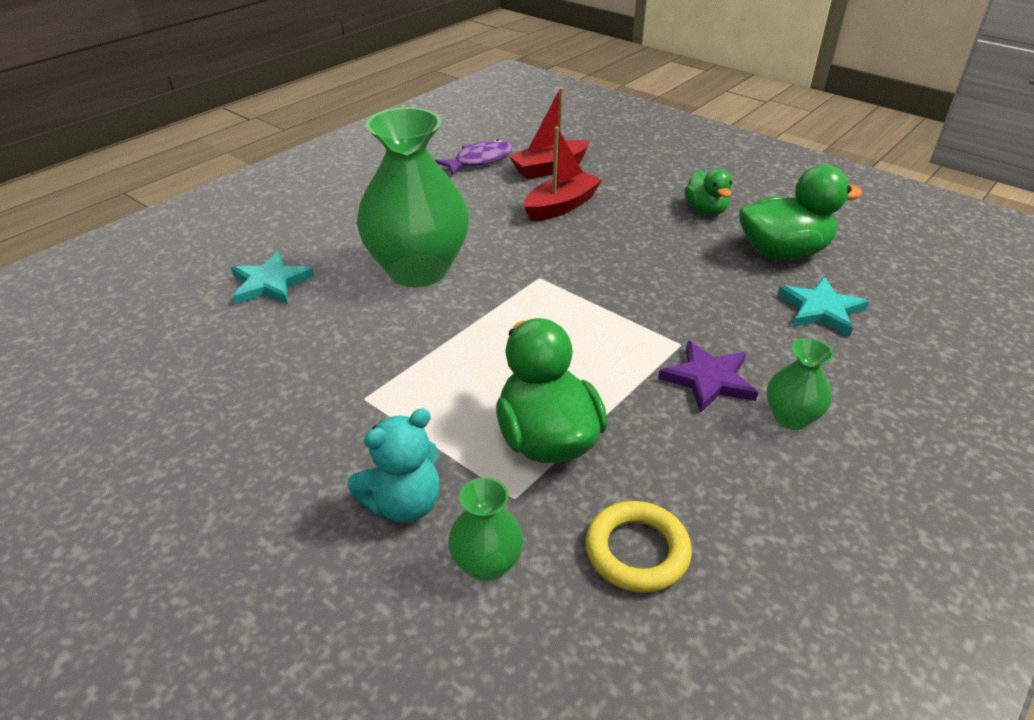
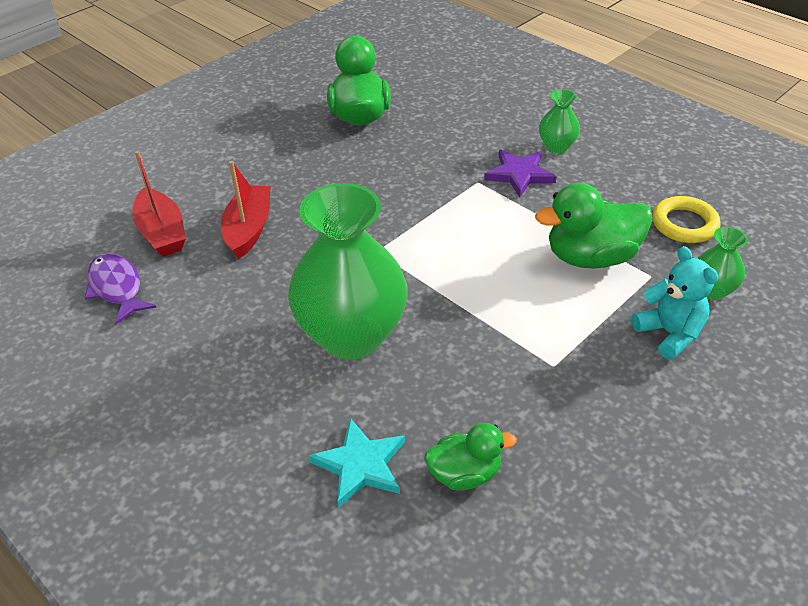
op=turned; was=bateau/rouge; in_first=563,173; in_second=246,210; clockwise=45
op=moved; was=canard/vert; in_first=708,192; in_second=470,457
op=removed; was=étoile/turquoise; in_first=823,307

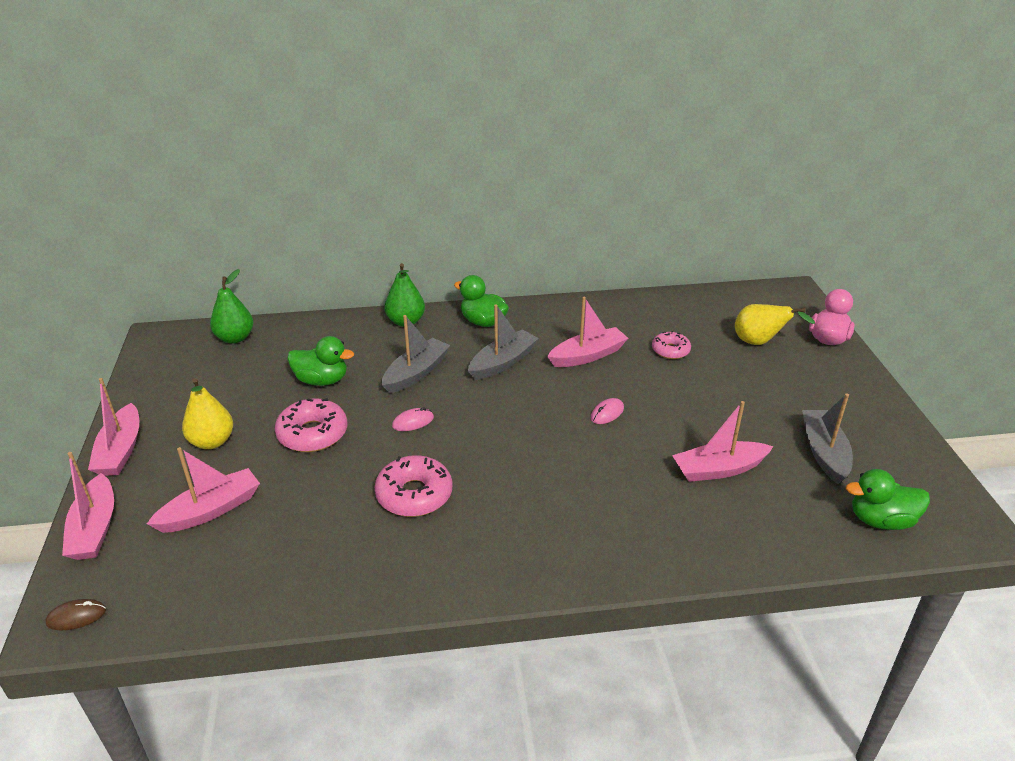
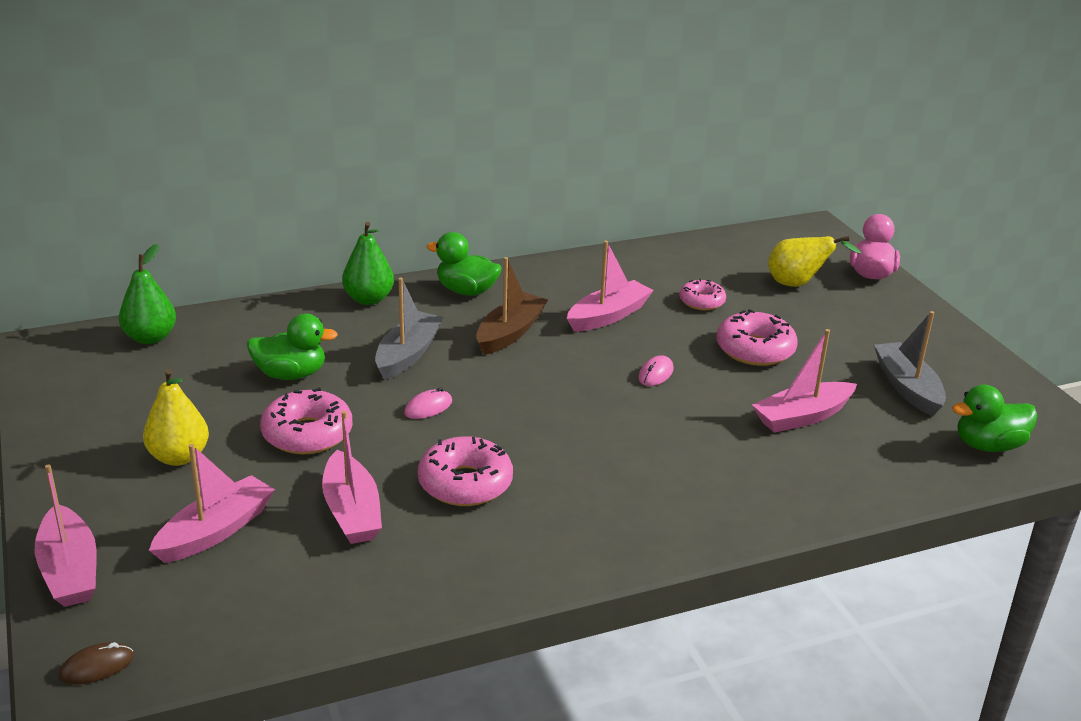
op=moved; was=bateau/rose; in_first=113,427; in_second=352,477
op=recoloured; was=bateau/gris; now=bateau/marron; in_first=503,342; in_second=512,306
op=added; now=beignet/rose; in_second=757,337

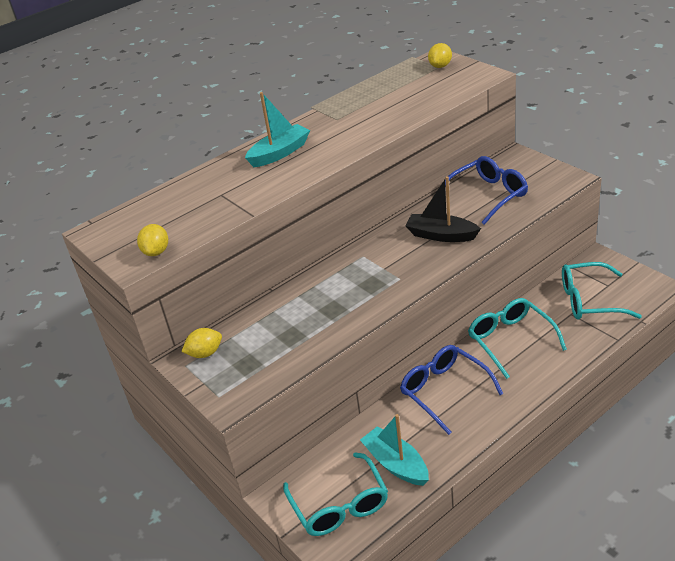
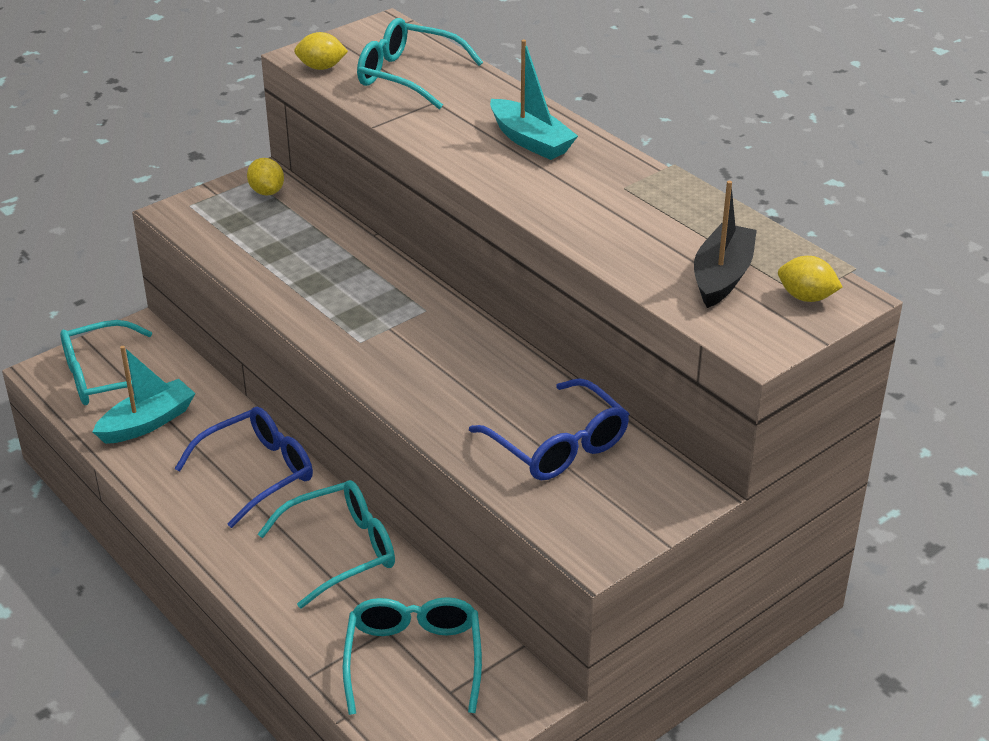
op=moved; was=bateau/noir; in_first=443,209; in_second=725,244
op=added; now=lunettes/turquoise; in_second=420,63

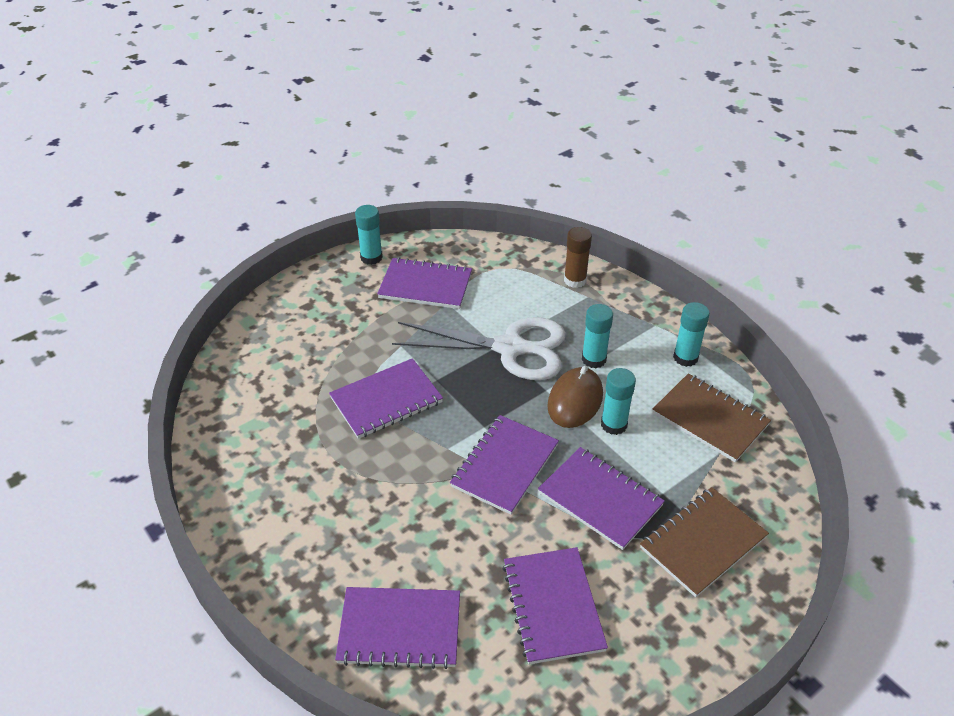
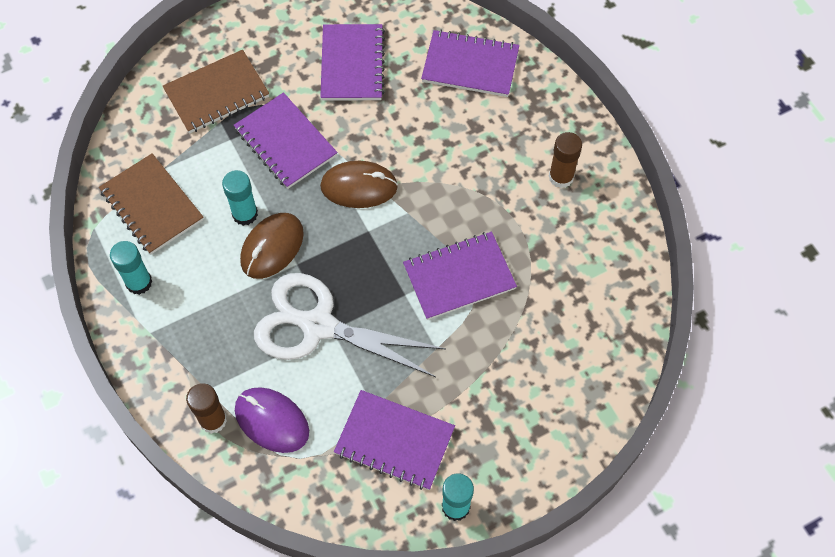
op=replaced; was=carnet/violet; now=souris/marron; in_first=504,465; in_second=359,184
op=removed; was=bâton de colle/turquoise; in_first=597,336
op=added; now=souris/violet; in_second=272,420
op=added; now=bâton de colle/marron; in_second=565,160

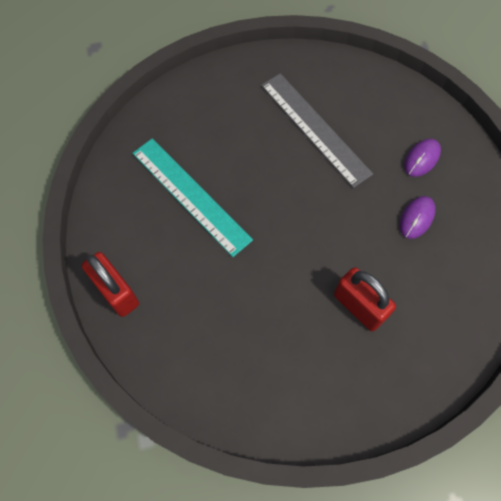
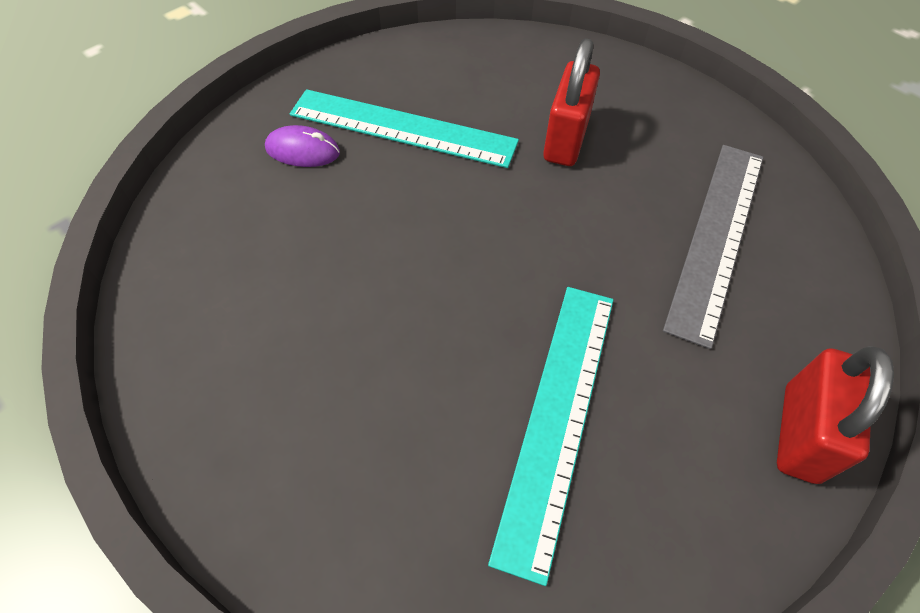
op=moved; was=règle/gris; in_first=317,130; in_second=713,247
op=replaced; was=souris/violet; now=règle/turquoise; in_first=417,217; in_second=404,128

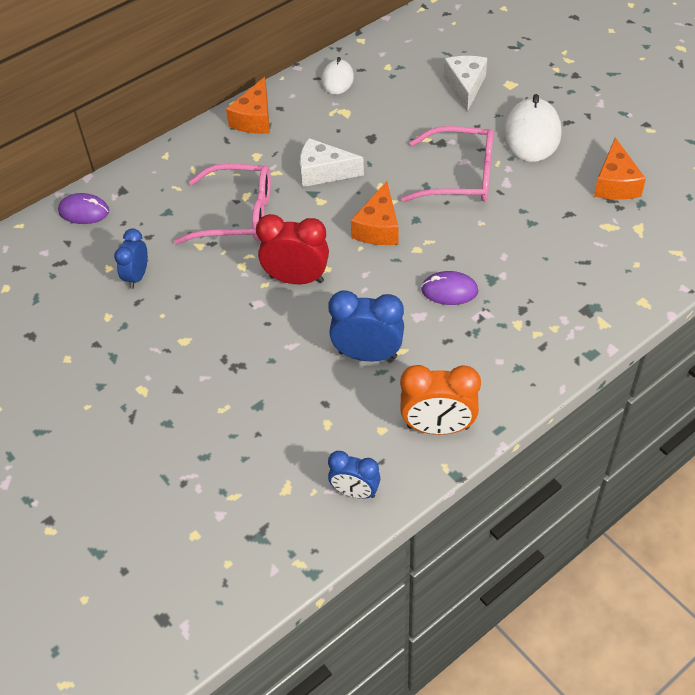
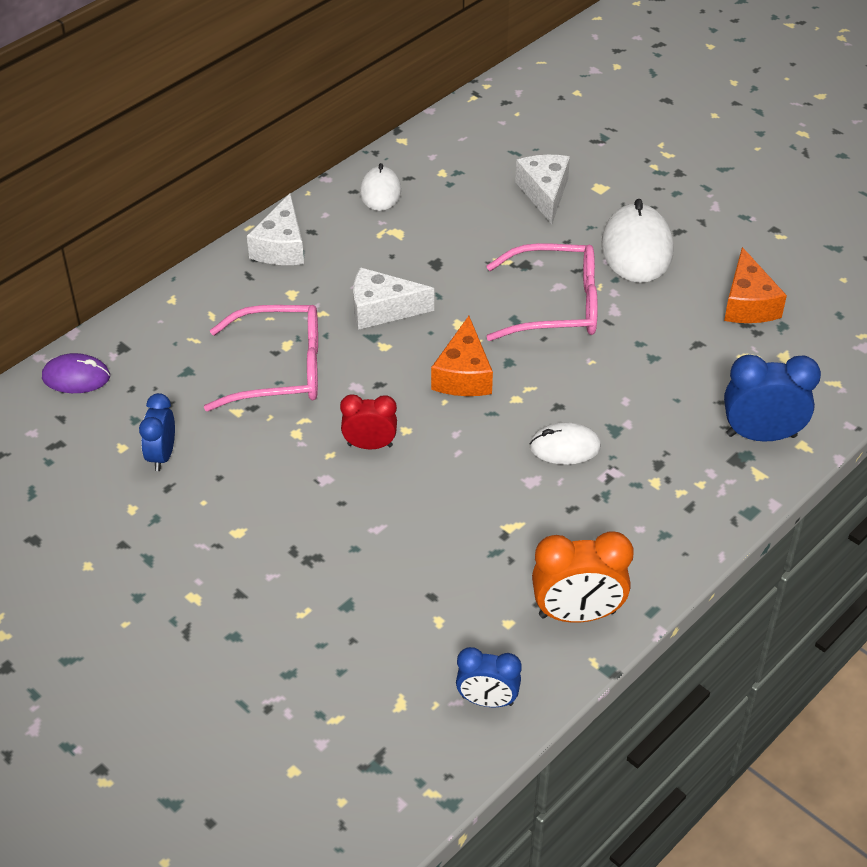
op=recoloured; was=fromage/orange; now=fromage/blanc; in_first=248,105; in_second=275,229
op=resized; was=réveil/rouge; in_first=292,249; in_second=368,421; ratio=0.64
op=moved; was=réveil/bleu; in_first=366,325; in_second=772,398
op=recoloured; was=souris/violet; now=souris/blanc; in_first=449,288; in_second=565,443

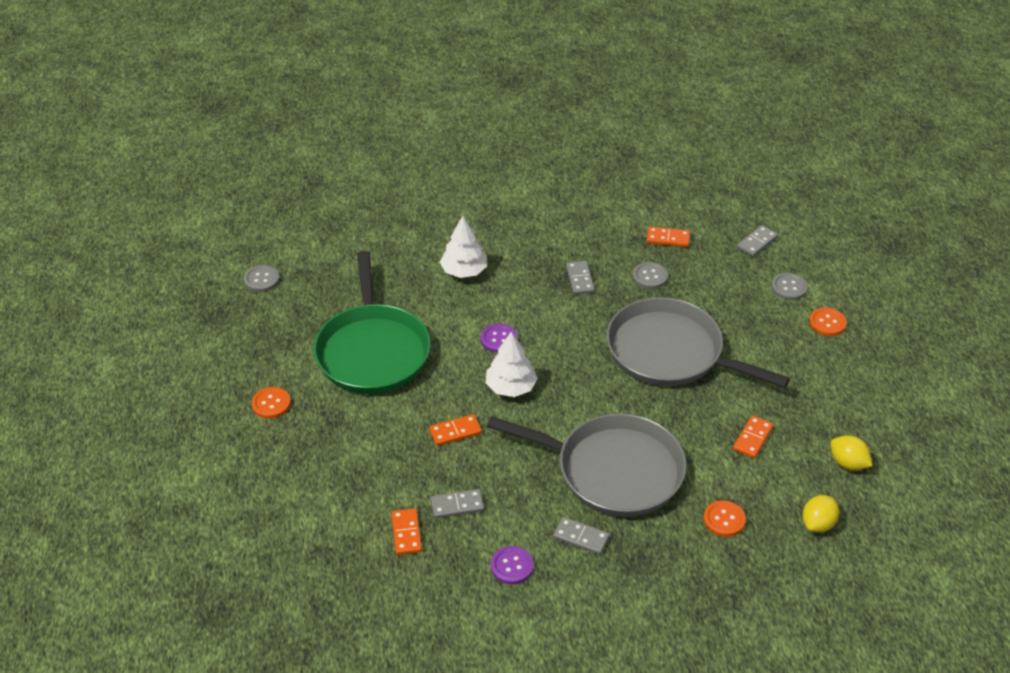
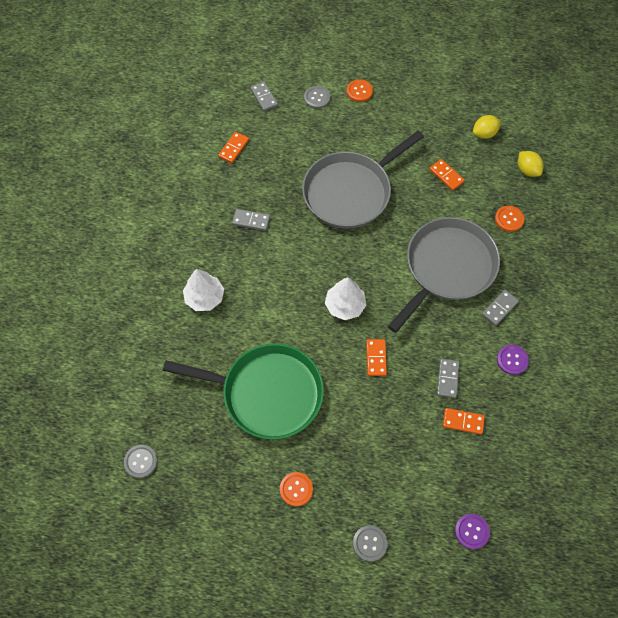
op=moved; was=bouton/violet; in_first=499,338; in_second=472,531
op=moved; was=bouton/gris; in_first=650,275; in_second=370,543

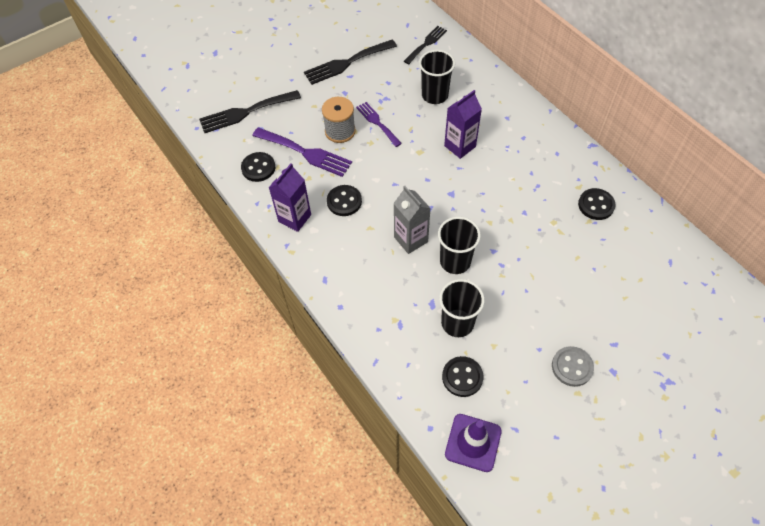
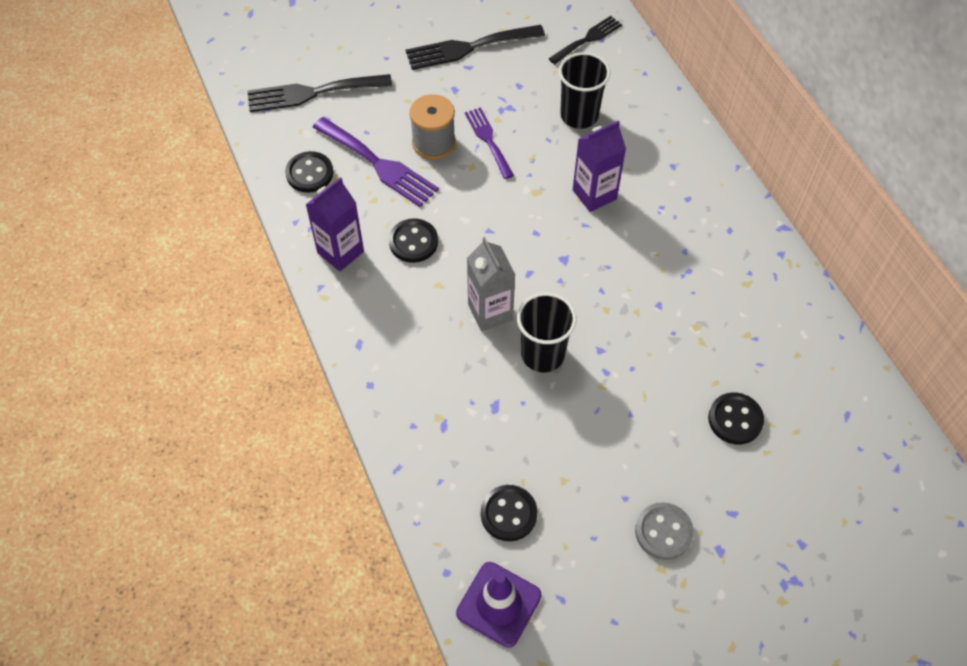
op=removed; was=gobelet/noir; in_first=462,308
op=moved; was=bouton/noir; in_first=597,204; in_second=736,418

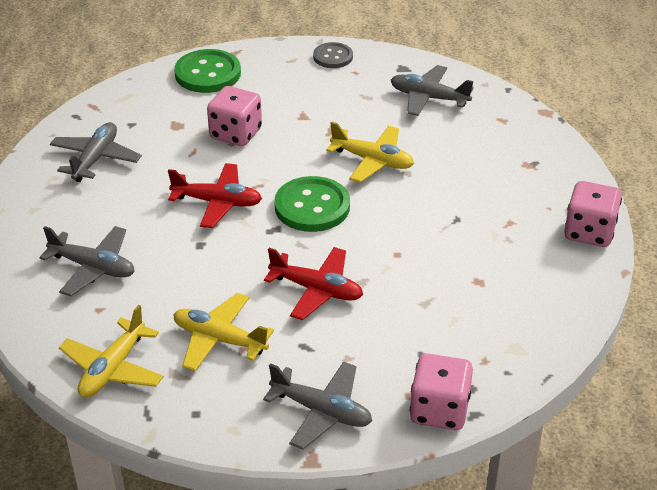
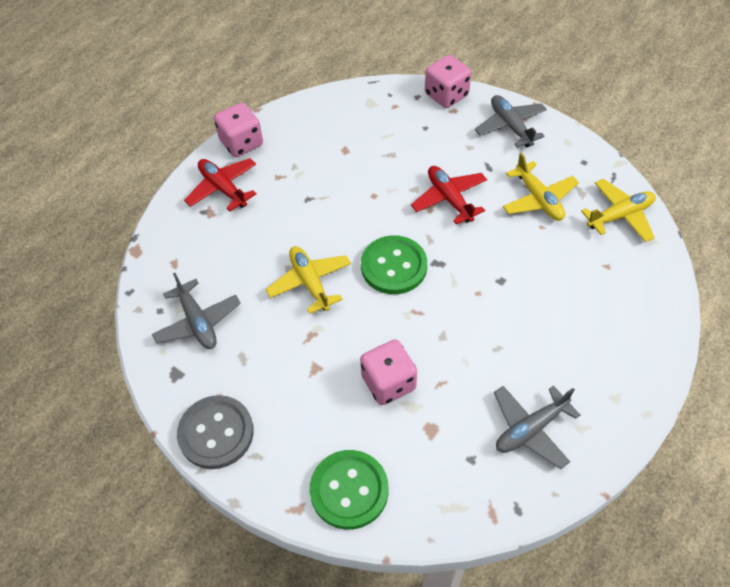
op=removed; was=avion/gris; in_first=87,261
op=moved; was=avion/rouge; in_first=215,195; in_second=220,184
op=resized; was=bouton/gris; in_first=333,55; in_second=215,432; ratio=1.63

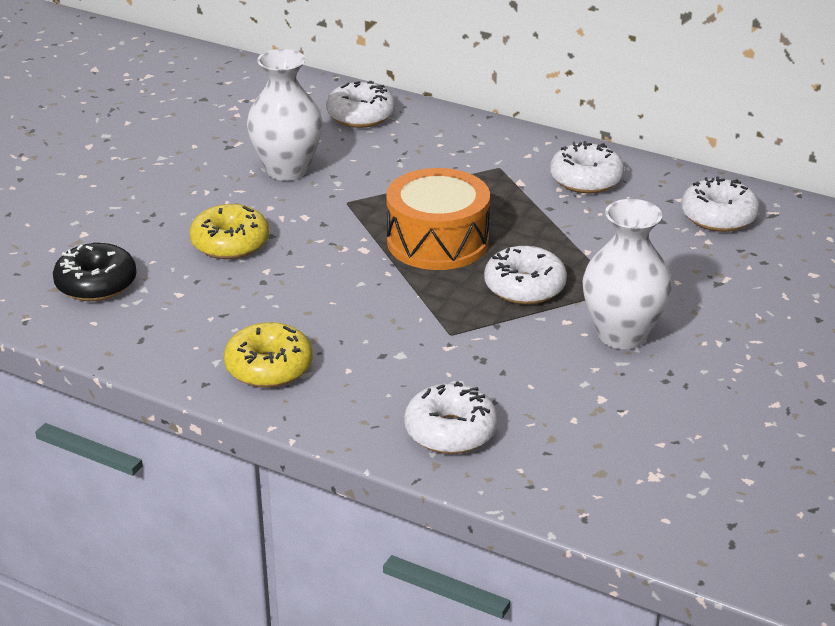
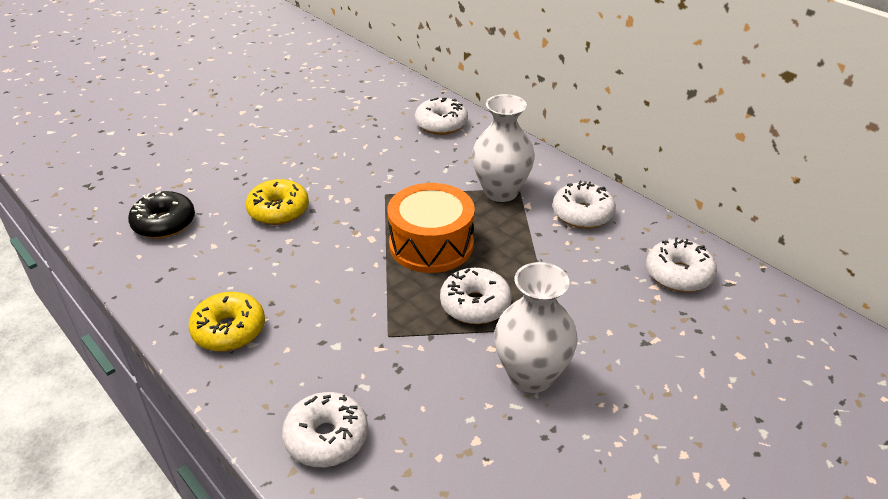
op=moved; was=vase/blanc; in_first=285,115; in_second=503,148

